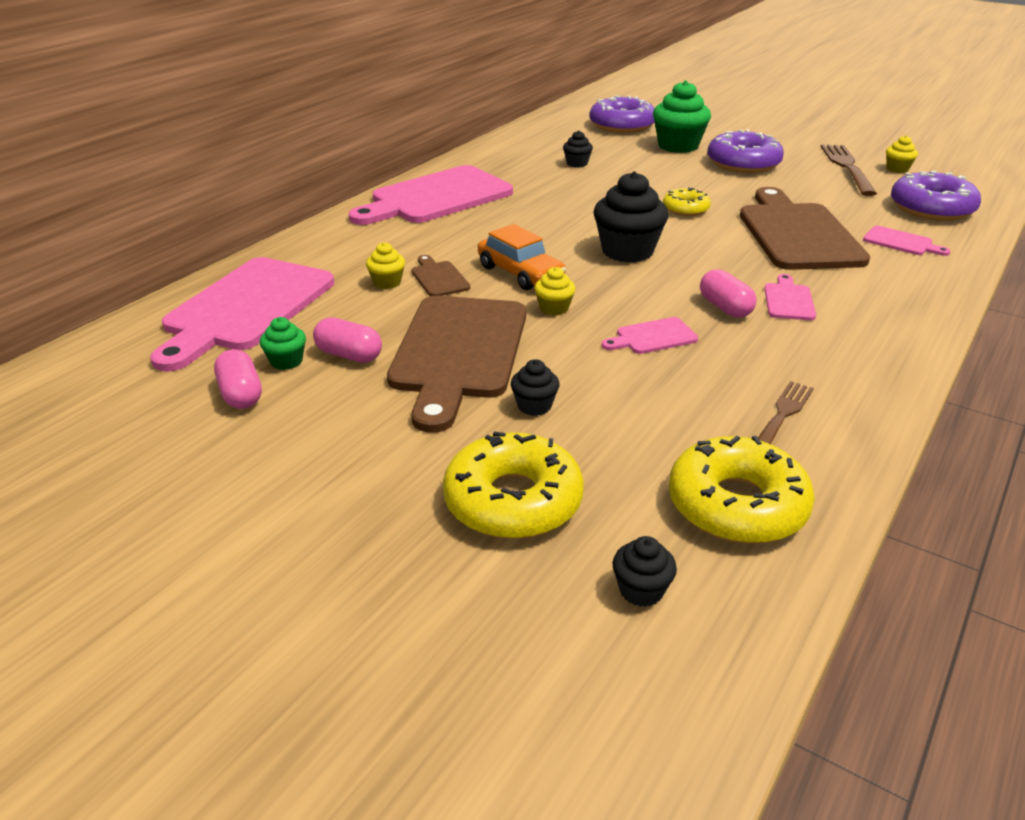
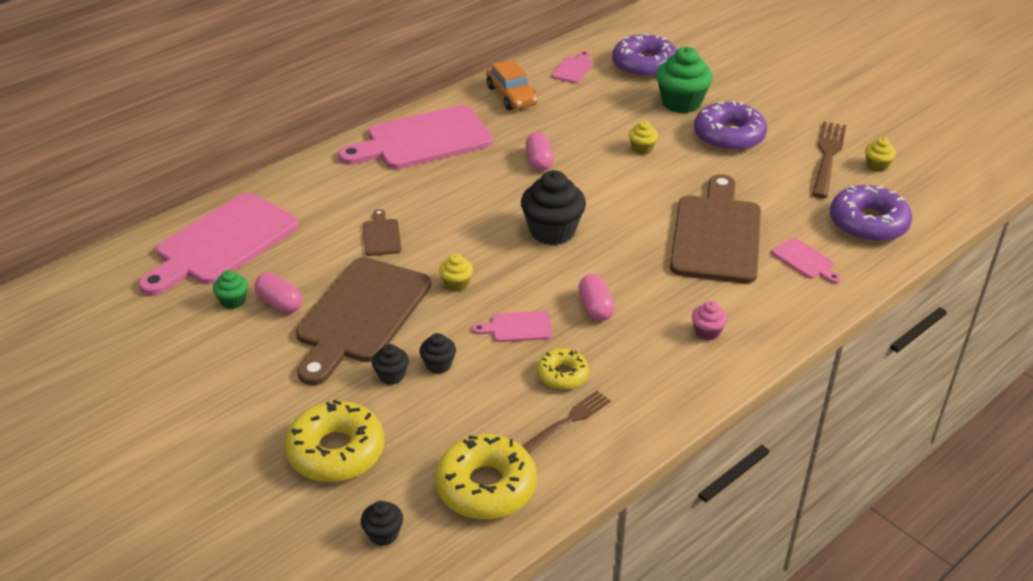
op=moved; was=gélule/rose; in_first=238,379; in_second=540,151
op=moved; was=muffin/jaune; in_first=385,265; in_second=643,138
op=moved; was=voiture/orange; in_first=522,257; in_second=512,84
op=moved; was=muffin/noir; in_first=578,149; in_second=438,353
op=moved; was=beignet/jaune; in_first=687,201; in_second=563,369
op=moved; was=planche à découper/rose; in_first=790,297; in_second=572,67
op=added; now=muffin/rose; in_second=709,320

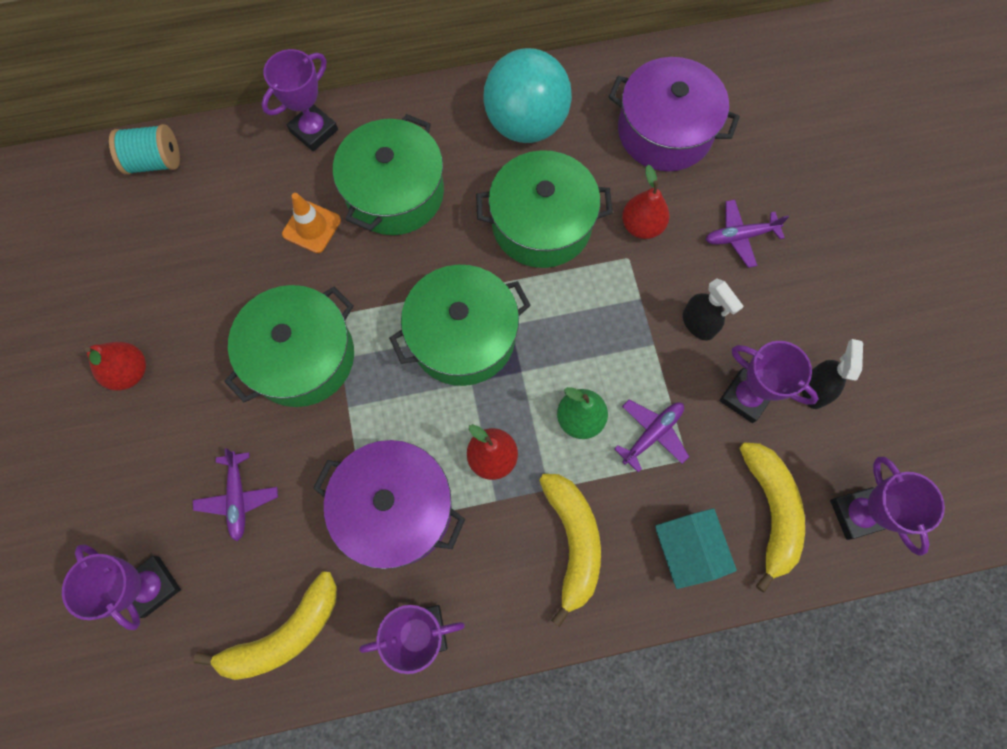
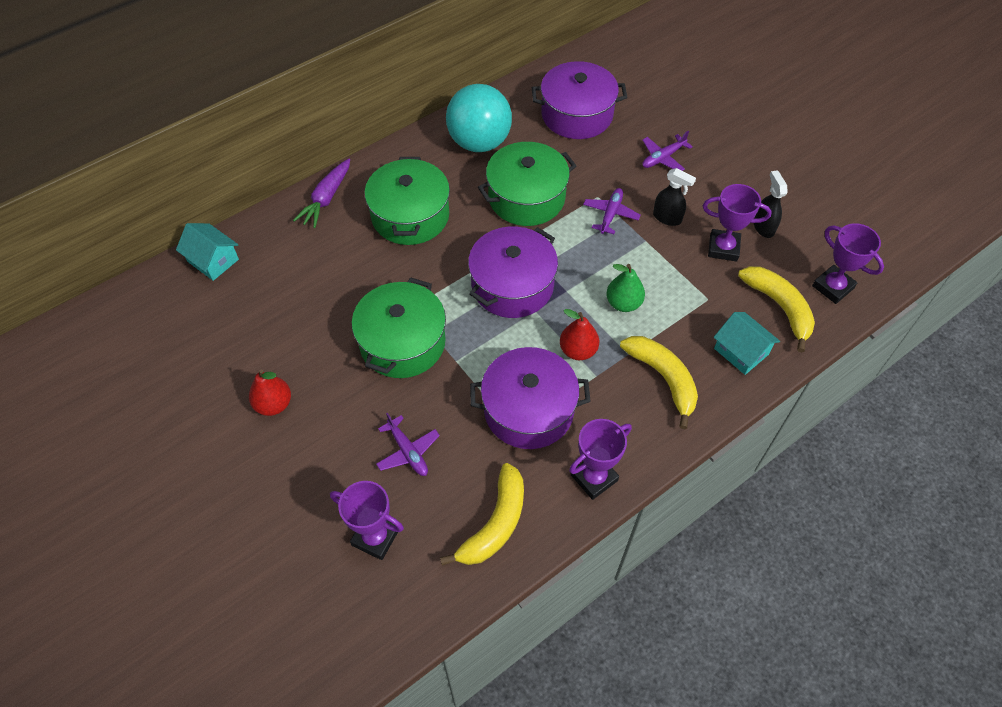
op=replaced; was=bobine/turquoise; now=maison/turquoise; in_first=144,149; in_second=207,252
op=replaced; was=trophée/violet; now=carotte/violet; in_first=300,100; in_second=321,193
op=removed; was=cône de chantier/orange; in_first=311,223
op=recoloured; was=marmite/vert; now=marmite/violet; in_first=460,325; in_second=513,272
op=moved; was=avion/violet; in_first=652,436; in_second=612,211
op=removed; was=poire/rouge; in_first=645,202

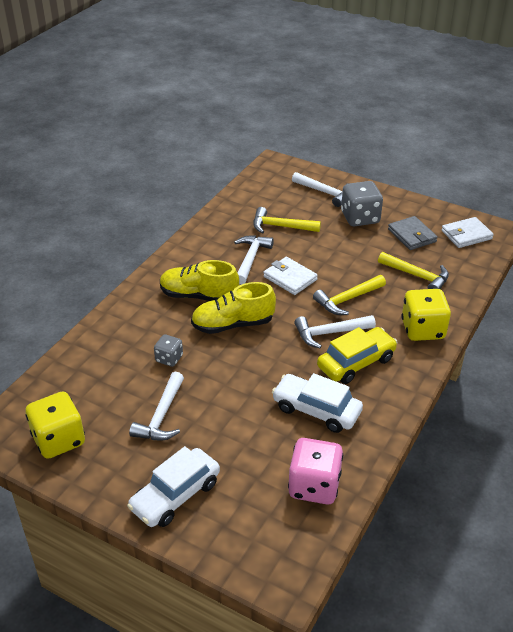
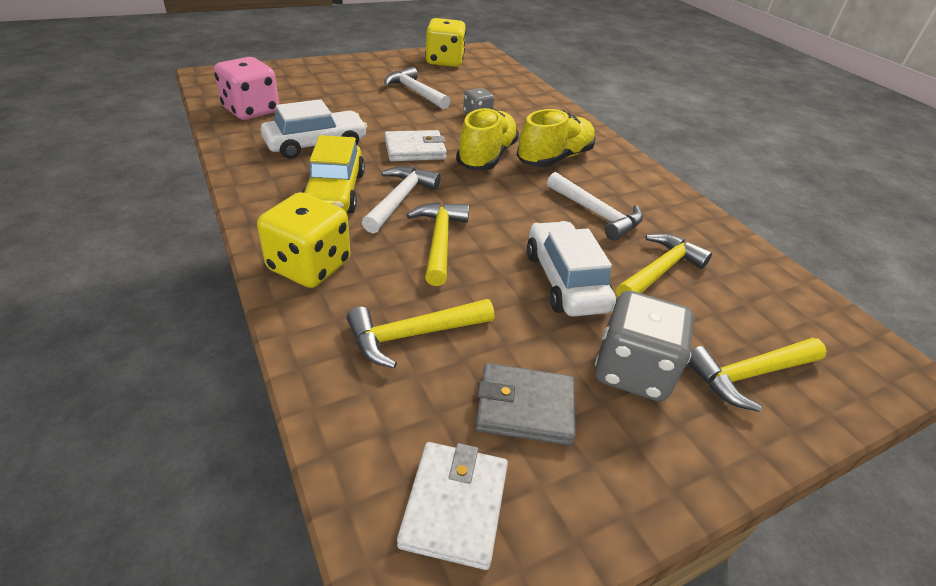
op=moved; was=voiture/blanc; in_first=173,486; in_second=571,268
op=moved; was=portefeuille/blanc; in_first=290,276; in_second=416,145
op=recoloured; was=marteau/blanc; now=marteau/jaune; in_first=320,189; in_second=757,375

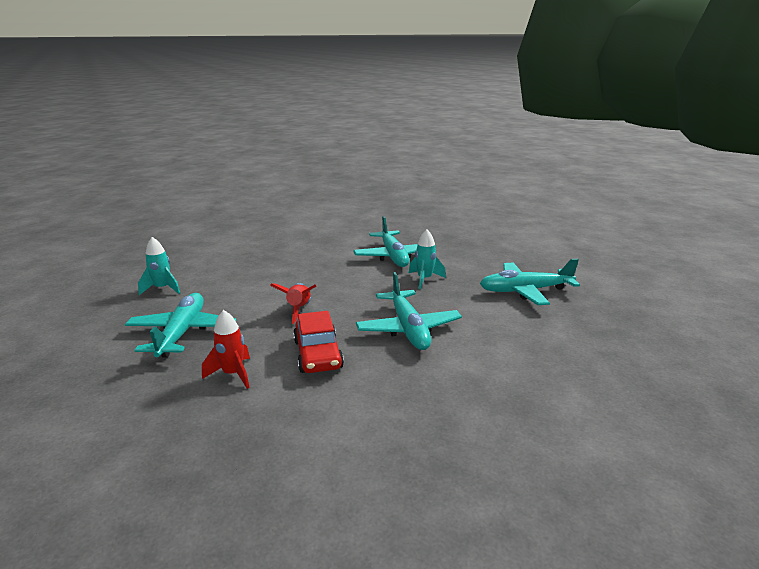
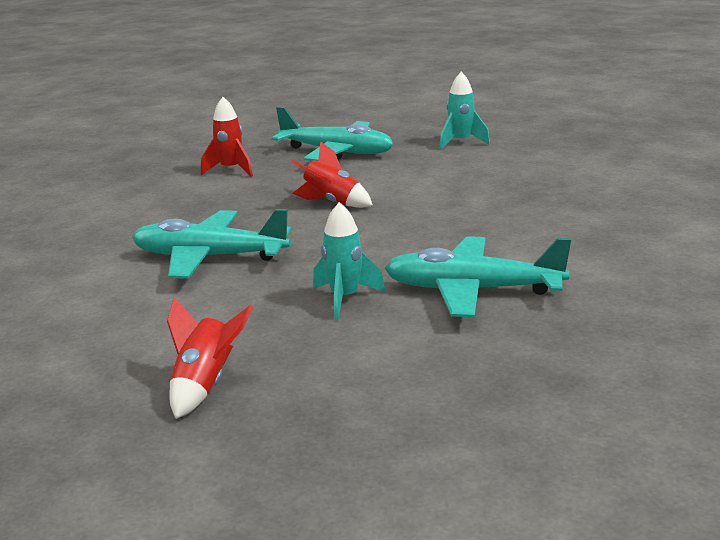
op=removed; was=voiture/rouge; in_first=318,342
op=replaced; was=avion/turquoise; now=fusée/rouge; in_first=530,282; in_second=210,358

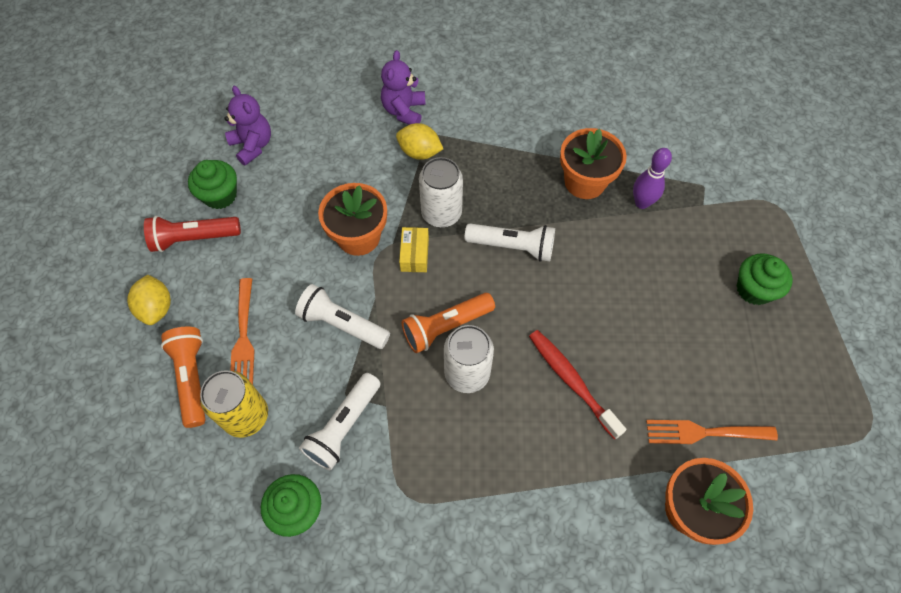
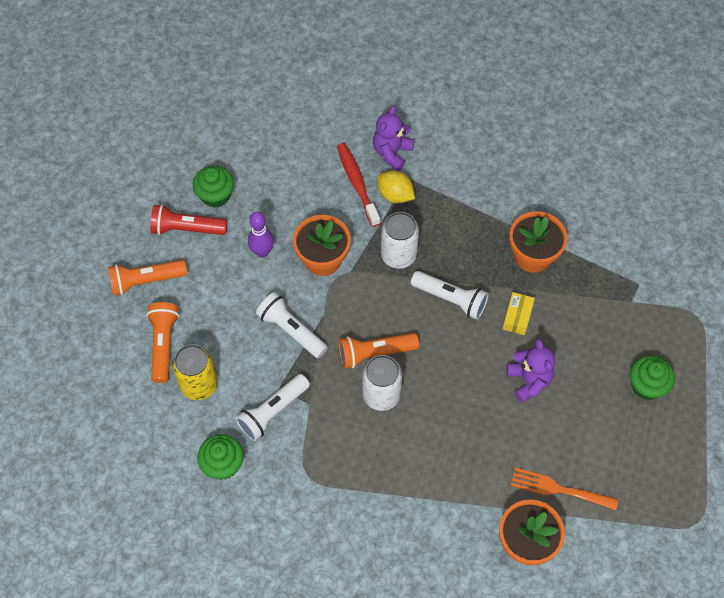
op=replaced; was=citron/jaune; now=lampe de poche/orange; in_first=149,300; in_second=147,277
op=moved; was=ours en peluche/violet; in_first=248,126; in_second=530,371
op=removed; was=fourchette/orange; in_first=242,331
op=moved; was=boîte/jaune; in_first=414,249; in_second=519,313
op=moved; was=brosse à dents/rouge; in_first=577,385; in_second=358,185
op=moved; was=quille/violet; in_first=652,178; in_second=261,235

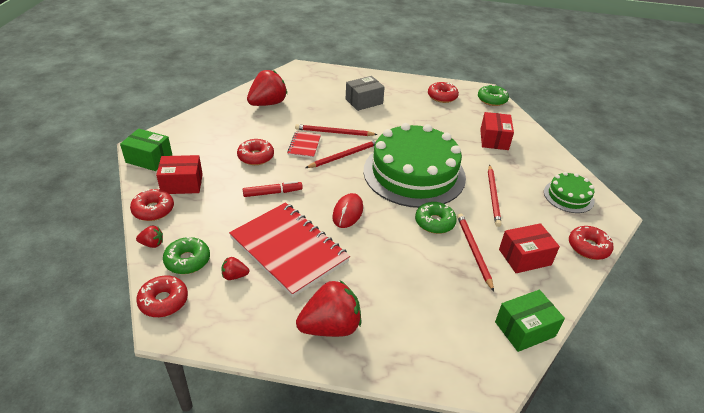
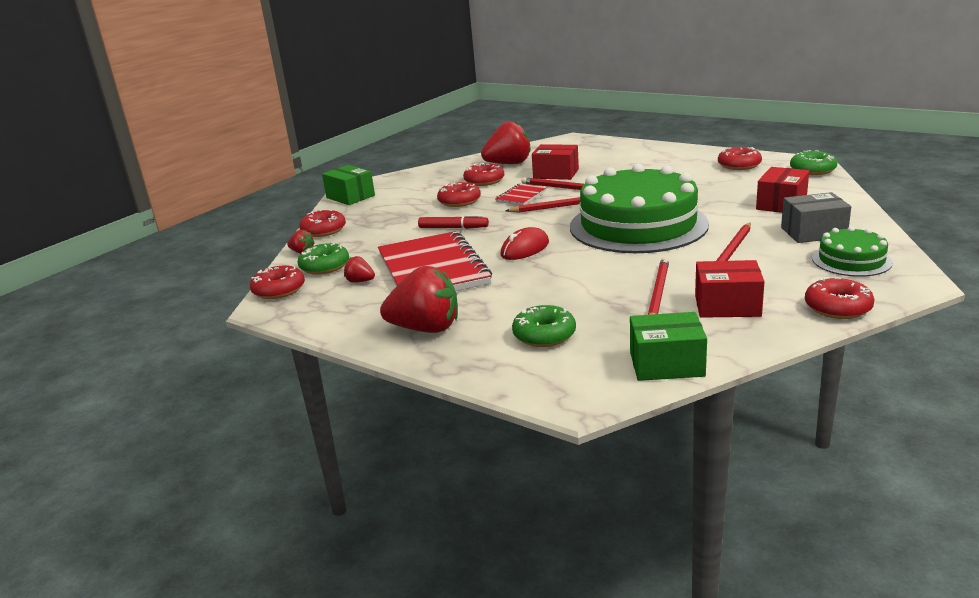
op=moved; was=boîte/rouge; in_first=179,174; in_second=555,162
op=moved; was=boîte/gris; in_first=365,93; in_second=816,217
op=moved; was=beignet/vert; in_first=436,218; in_second=544,326
op=added; now=beignet/rouge; in_second=483,174

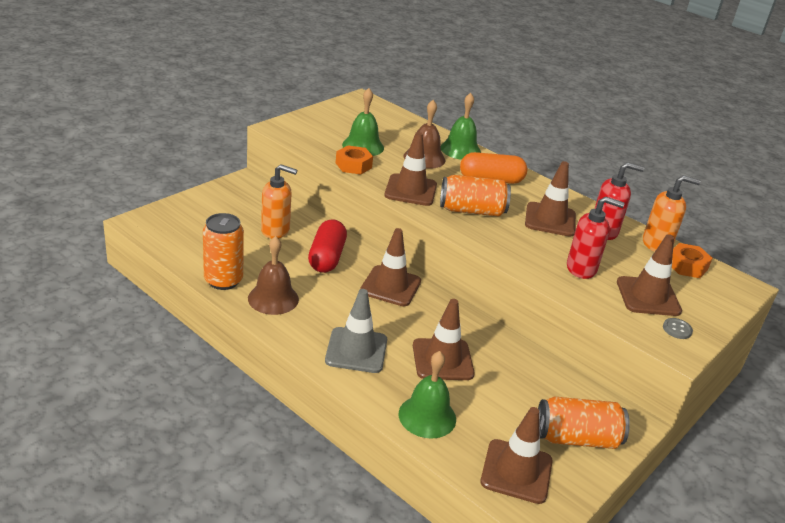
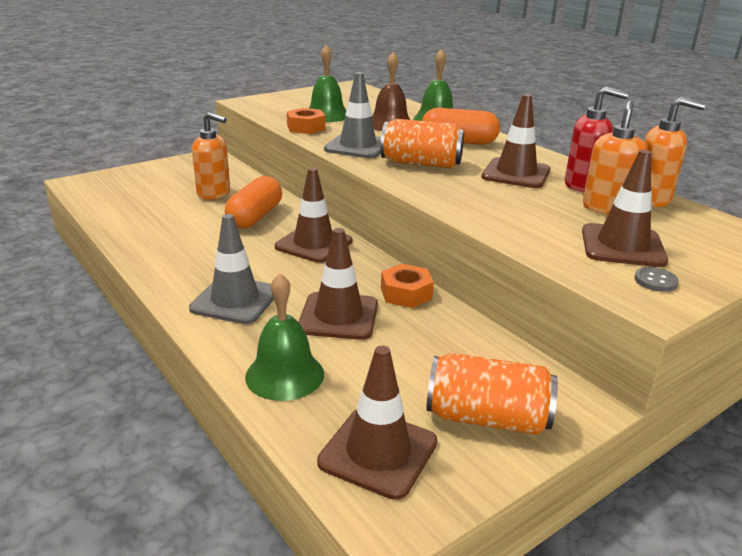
op=removed; was=canette/orange; in_first=223,251
op=removed; was=cloche/marron; in_first=273,275
op=recoloured; was=gélule/rouge; now=gélule/orange; in_first=327,246; in_second=253,202
op=recoloured; was=cône de chantier/marron; now=cône de chantier/gris; in_first=410,169; in_second=352,115
op=removed; was=distributeur de savon/rouge; in_first=596,237
op=moved; was=écrou/orange; in_first=692,260; in_second=407,286
op=added; now=distributeur de savon/orange; in_second=615,157

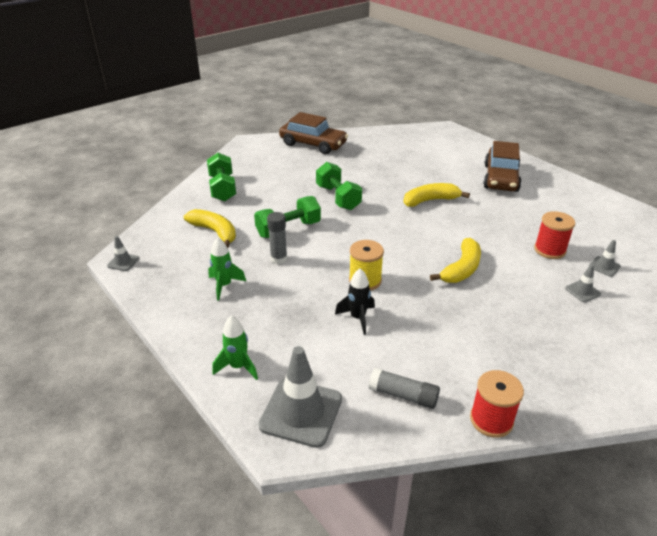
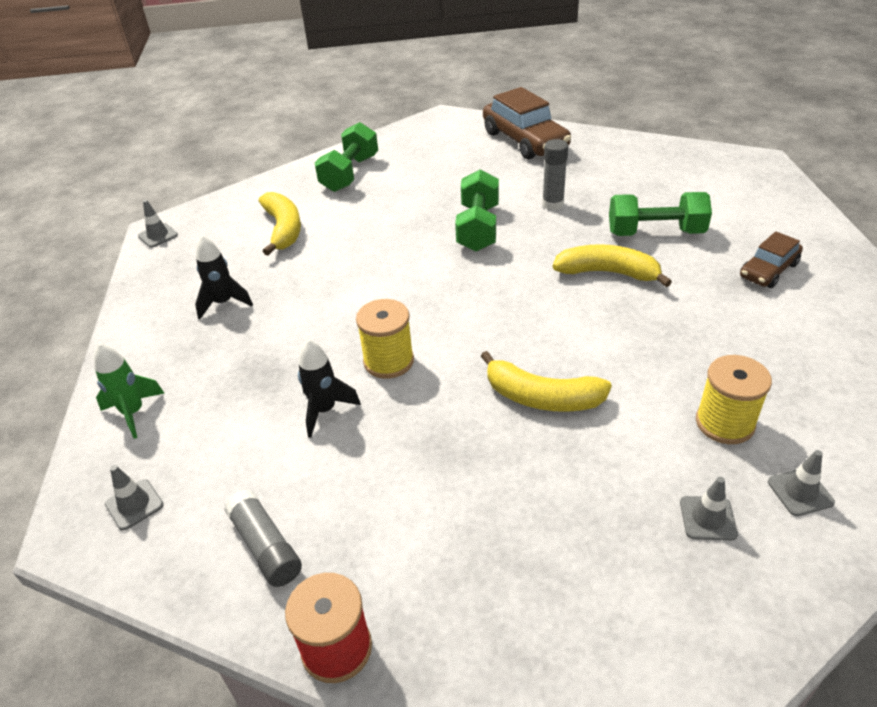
op=recoloured; was=fusée/vert; now=fusée/noir; in_first=227,268; in_second=224,277
op=moved; was=haltère/vert; in_first=287,217; in_second=660,214
op=resized; was=cône de chantier/gris; in_first=300,397; in_second=134,498; ratio=0.47
op=moved; was=bâton de colle/gris; in_first=277,238; in_second=555,174
op=turned; was=banane/jaune; in_first=455,260; in_second=546,381; clockwise=45
op=resized; was=voiture/marron; in_first=502,166; in_second=771,259; ratio=0.57
op=recoloured; was=bobine/rouge; now=bobine/jaune; in_first=554,235; in_second=734,399

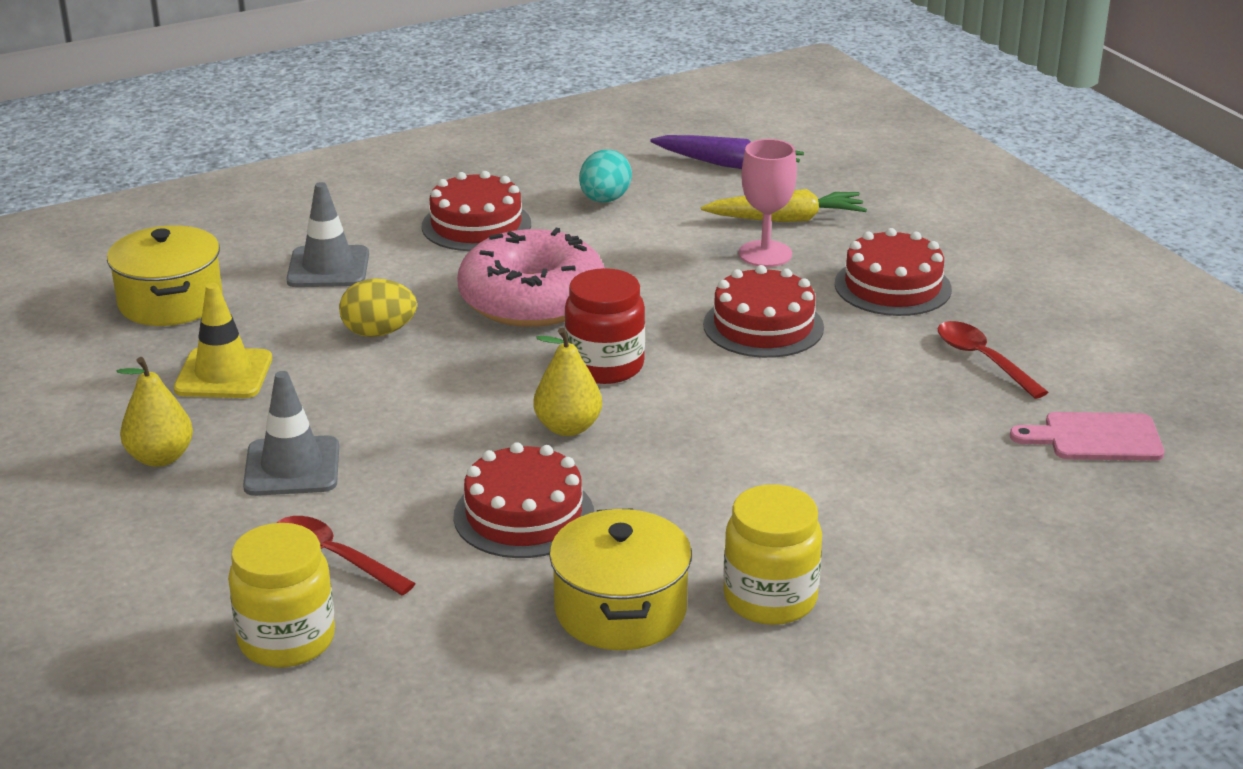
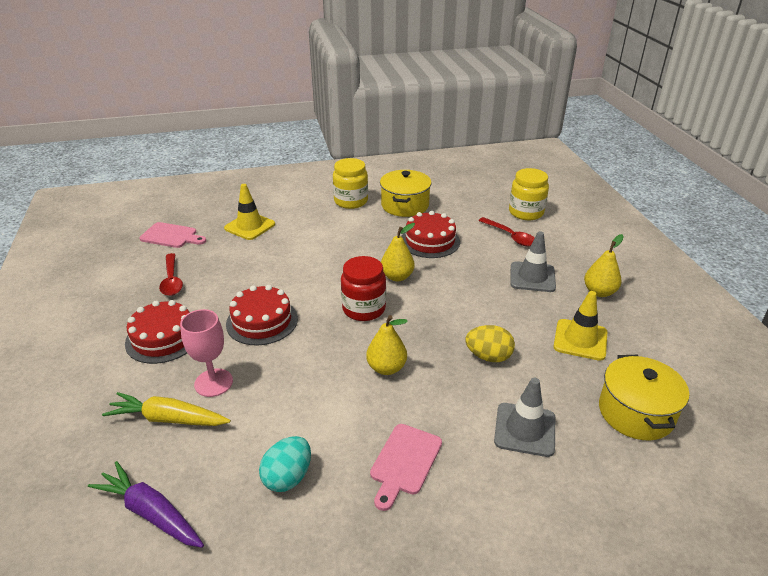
op=replaced; was=gâteau/rouge; now=planche à découper/rose; in_first=476,211; in_second=406,467
op=replaced; was=beignet/rose; now=poire/jaune; in_first=531,277; in_second=387,345
op=added; now=cône de chantier/jaune; in_second=249,212

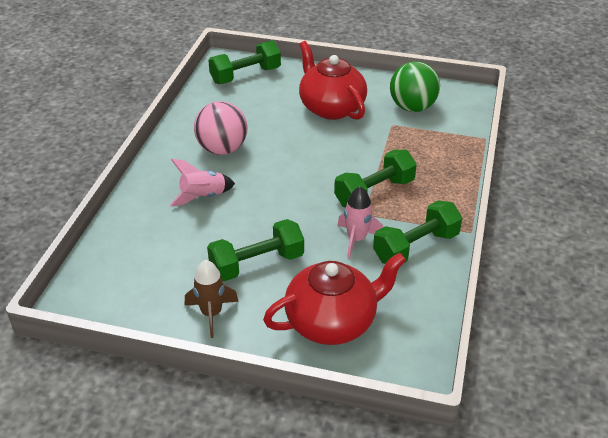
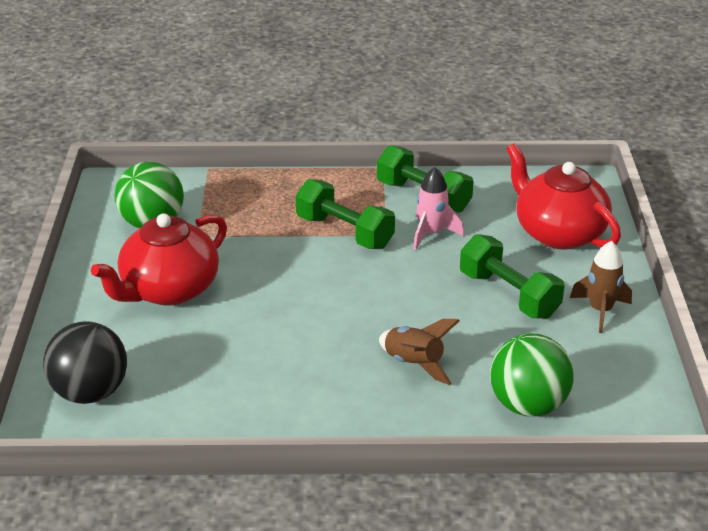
op=recoloured; was=fusée/rose; now=fusée/marron; in_first=202,182; in_second=419,352
op=removed; was=balle/rose; in_first=220,128
op=replaced; was=haltère/vert; now=balle/noir; in_first=244,62; in_second=85,362
op=added; now=balle/vert; in_second=532,375

